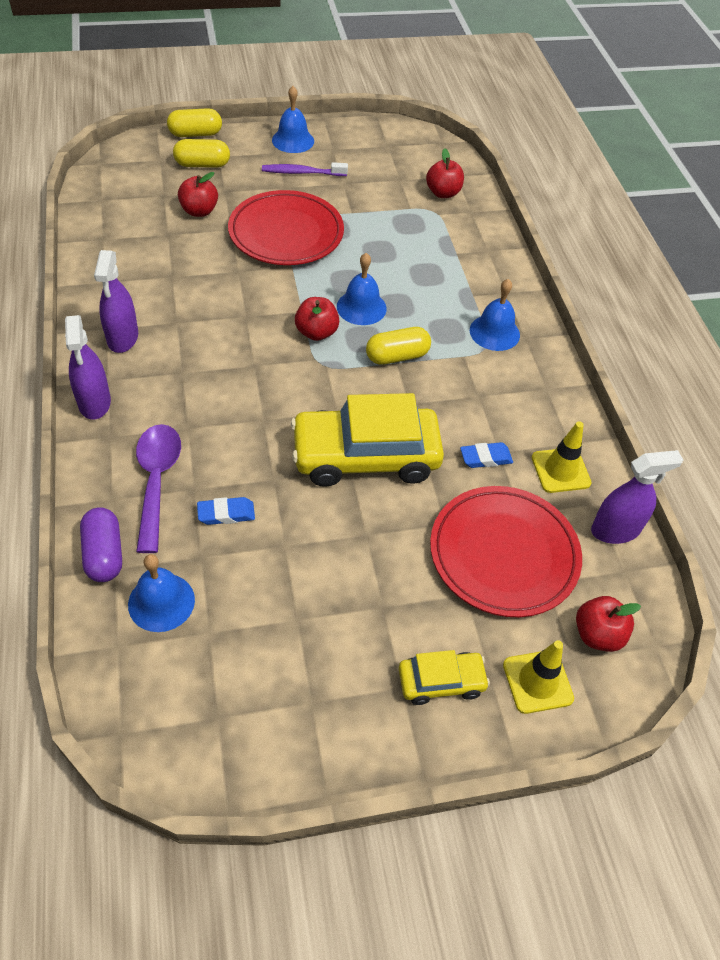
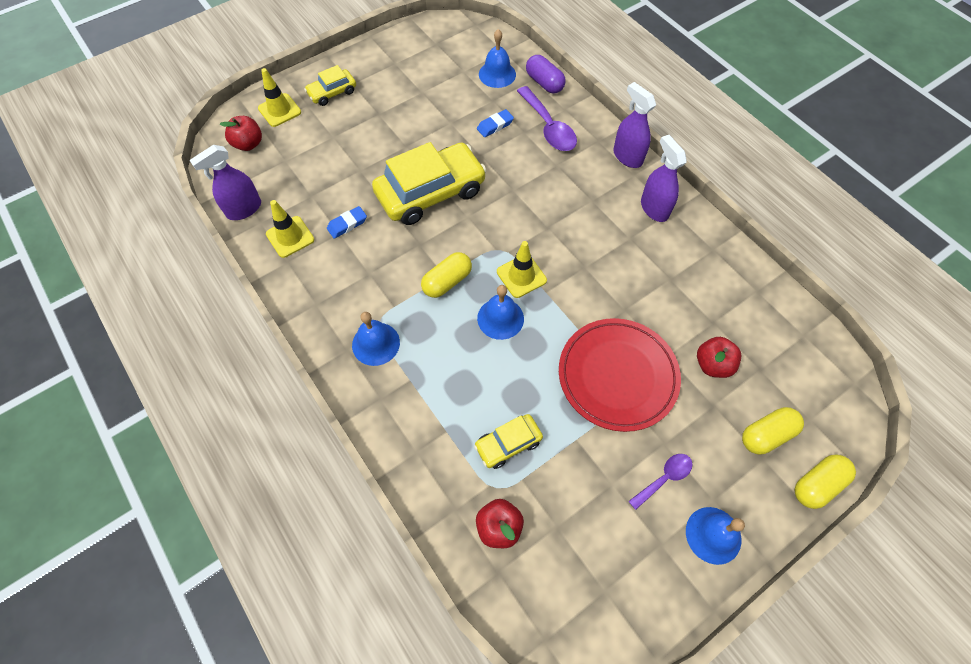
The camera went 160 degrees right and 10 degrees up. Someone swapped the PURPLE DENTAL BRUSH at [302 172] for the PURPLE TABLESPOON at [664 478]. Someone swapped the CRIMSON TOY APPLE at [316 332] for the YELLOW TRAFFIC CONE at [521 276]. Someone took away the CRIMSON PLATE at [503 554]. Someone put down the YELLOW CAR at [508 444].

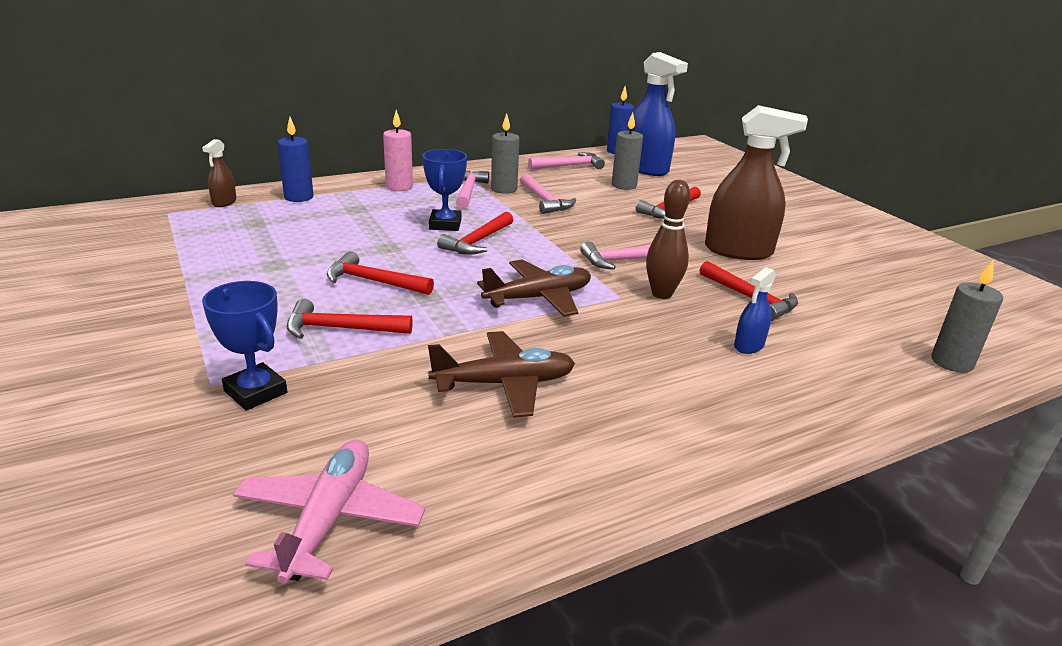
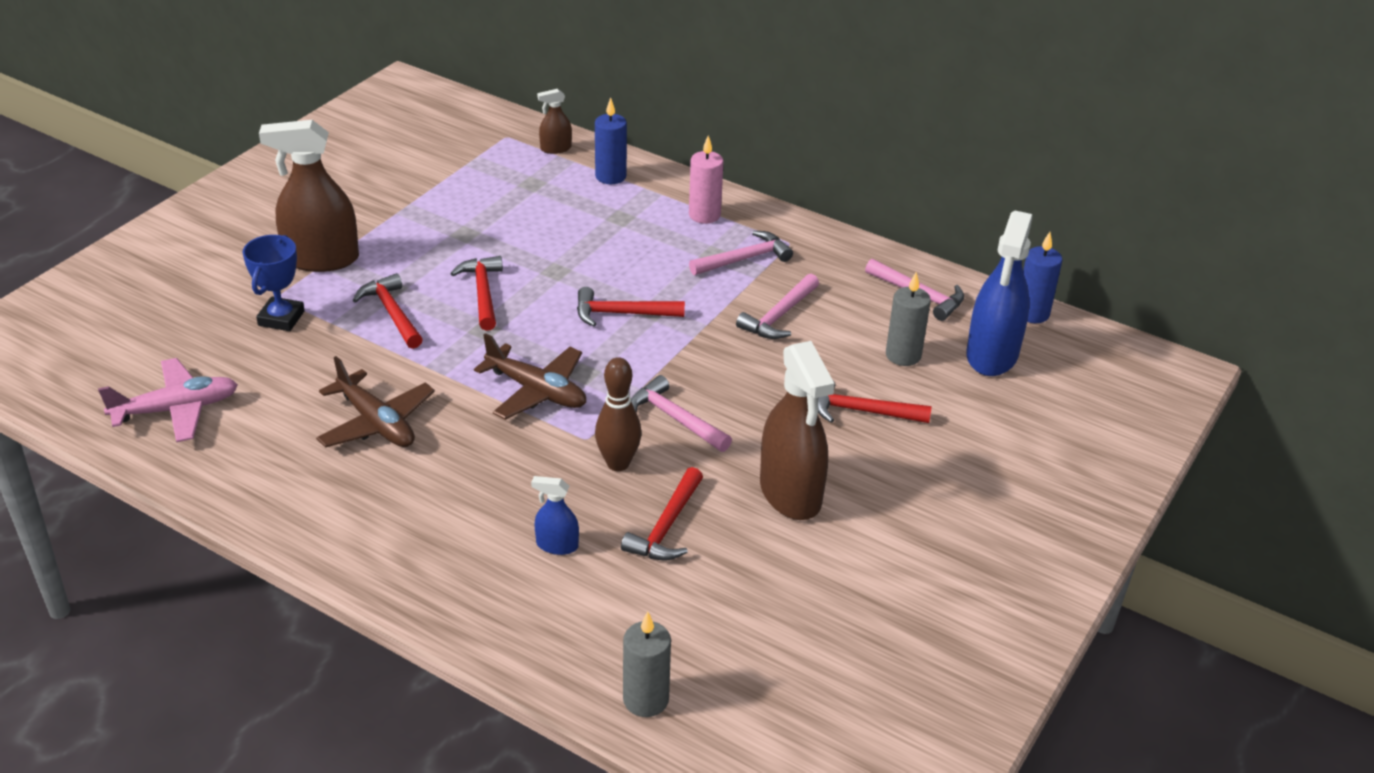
The camera went 60 degrees right and 10 degrees up. Someone took away the COBALT AWARD CUP at [445 224]. Someone took away the GRAY PILLAR CANDLE at [504 189]. Someone put down the BROWN SPRAYER at [321 259].

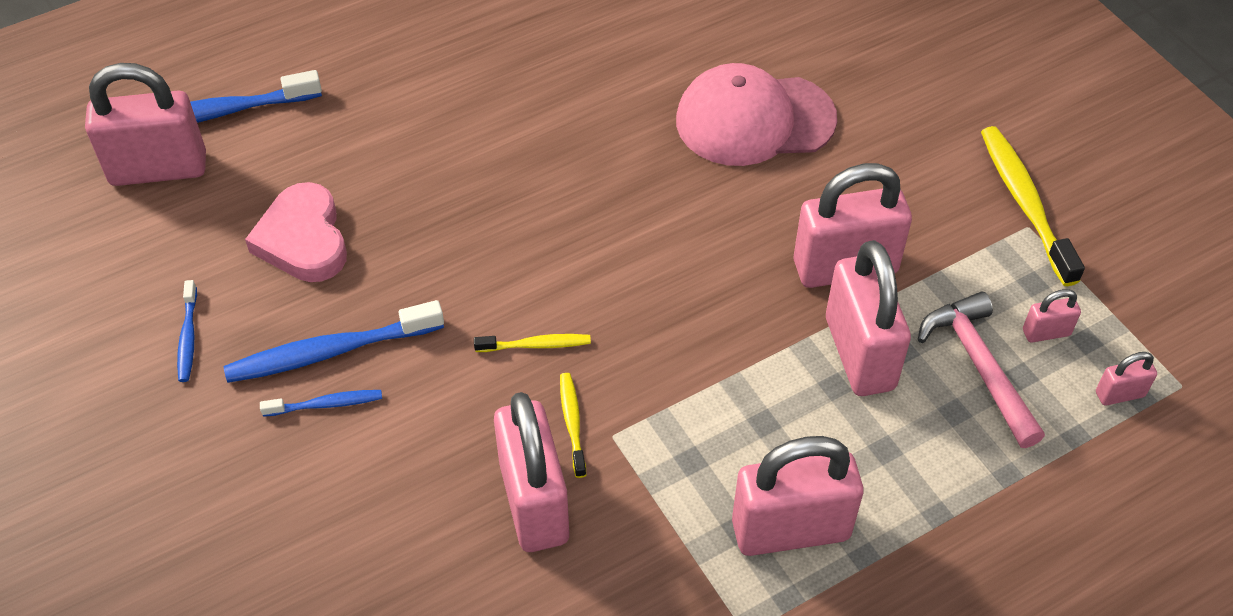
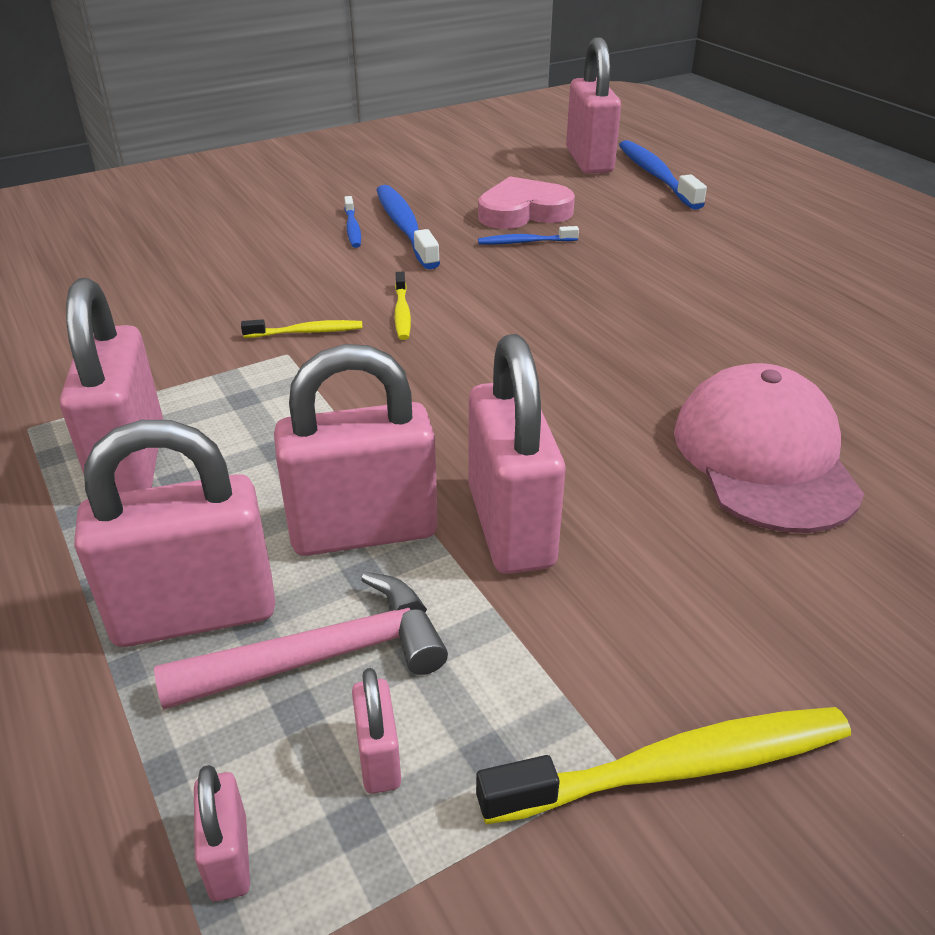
The camera went 90 degrees right and 15 degrees down. Someone carried the COBALT DENTAL BRUSH from [188 337] to [525 242]. Someone carried the ROSE-PINK LOCK from [534 502] to [195 613].

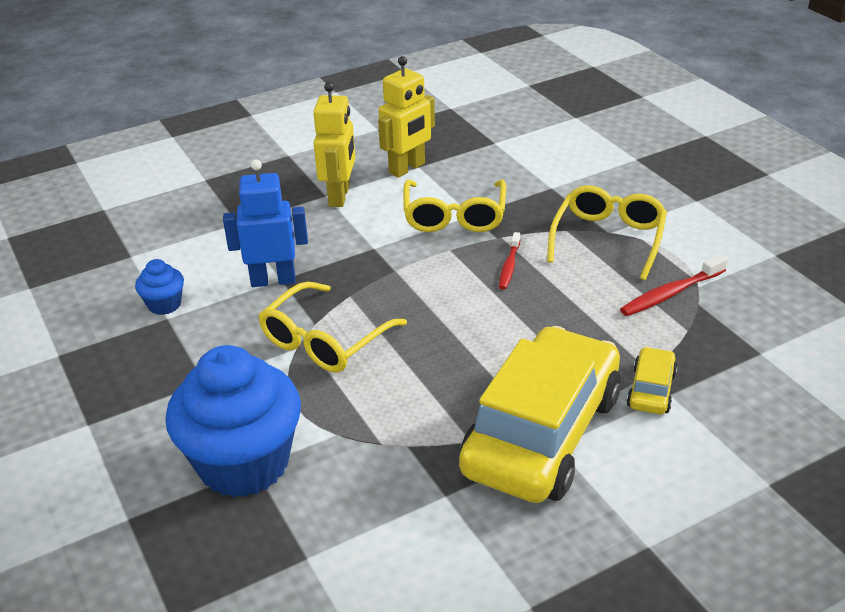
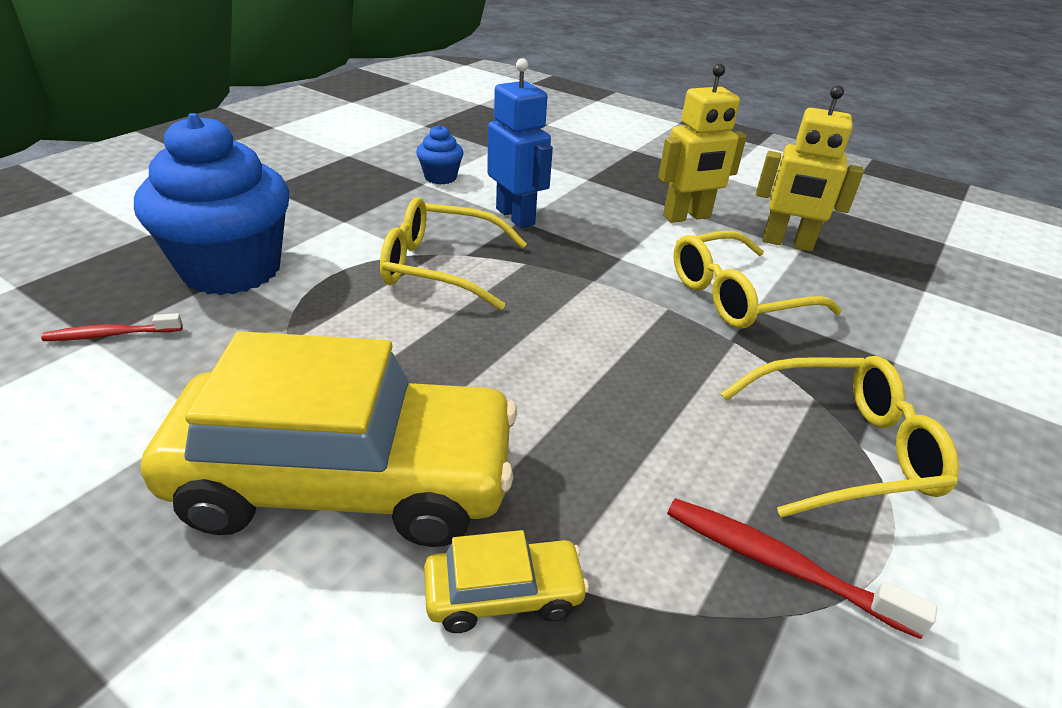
The camera went 60 degrees right and 0 degrees up. Someone carried the CRIMSON DENTAL BRUSH from [509 266] to [111 334].

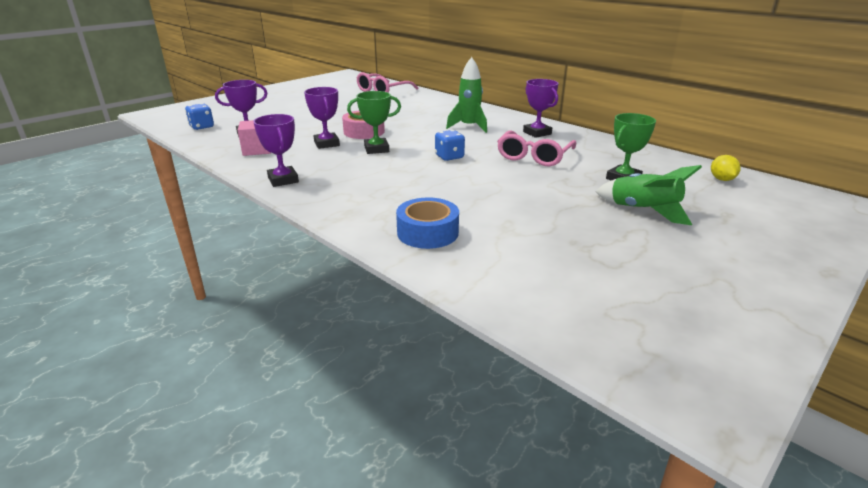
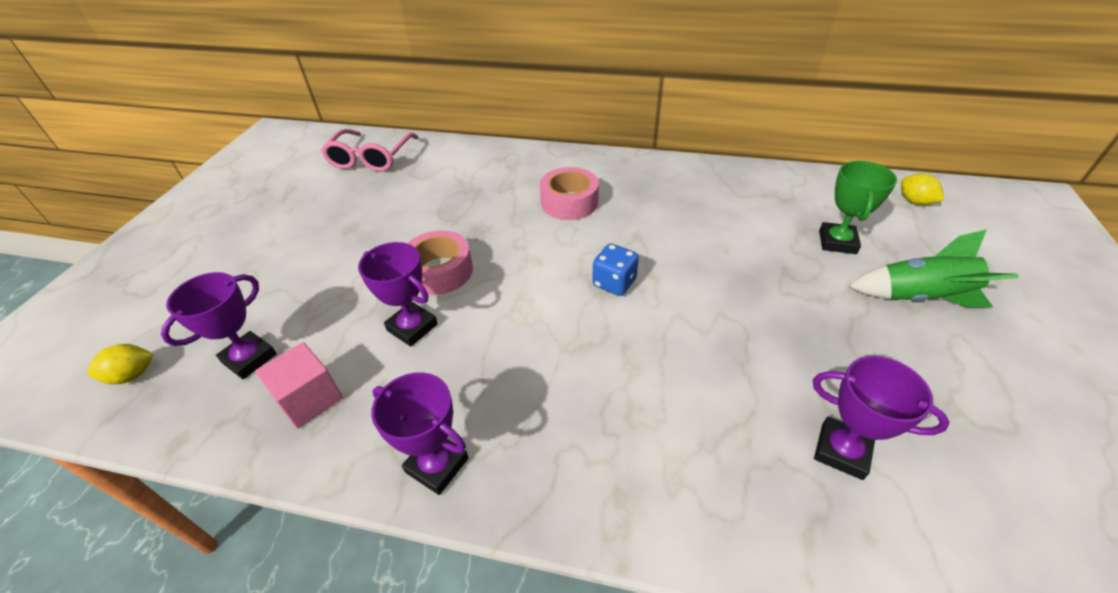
The camera went 30 degrees left and 15 degrees up. Someone swapped the COBALT DICE at [202 127] for the YELLOW TOY LEMON at [132 375]. Someone took away the LEAF-GREEN AWARD CUP at [376 149]. Someone took away the COBALT TAPE at [427 232]. Someone swapped the LEAF-GREEN TOY ROCKET at [469 127] for the ROSE-PINK TAPE at [569 202]. Someone took away the ROSE-PINK EYEGLASSES at [534 156]. Someone carried the PURPLE AWARD CUP from [537 133] to [841 451].

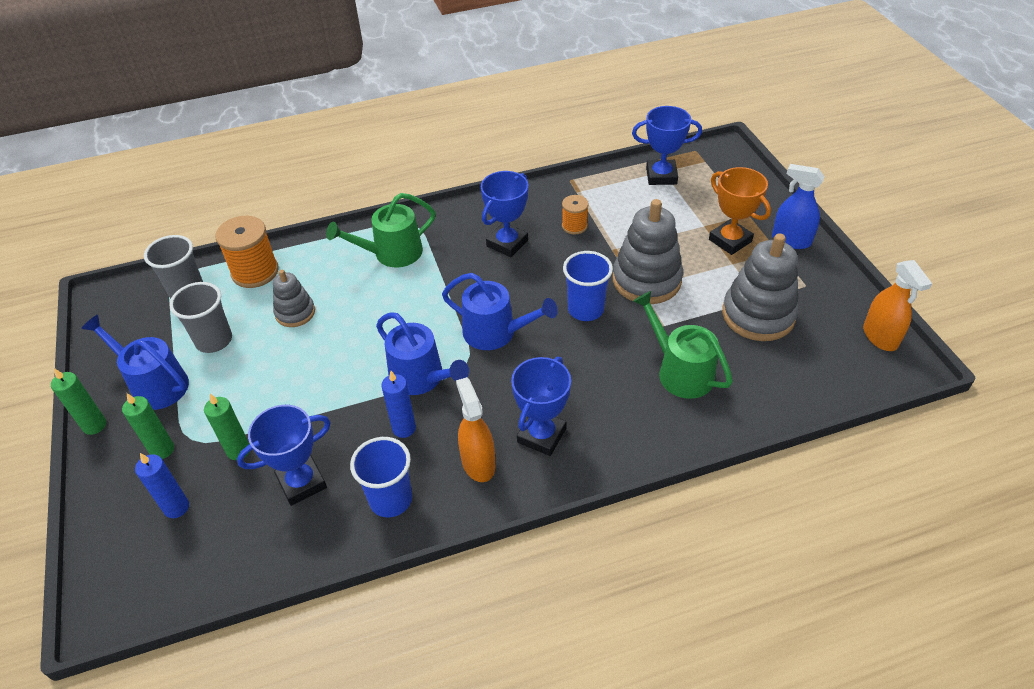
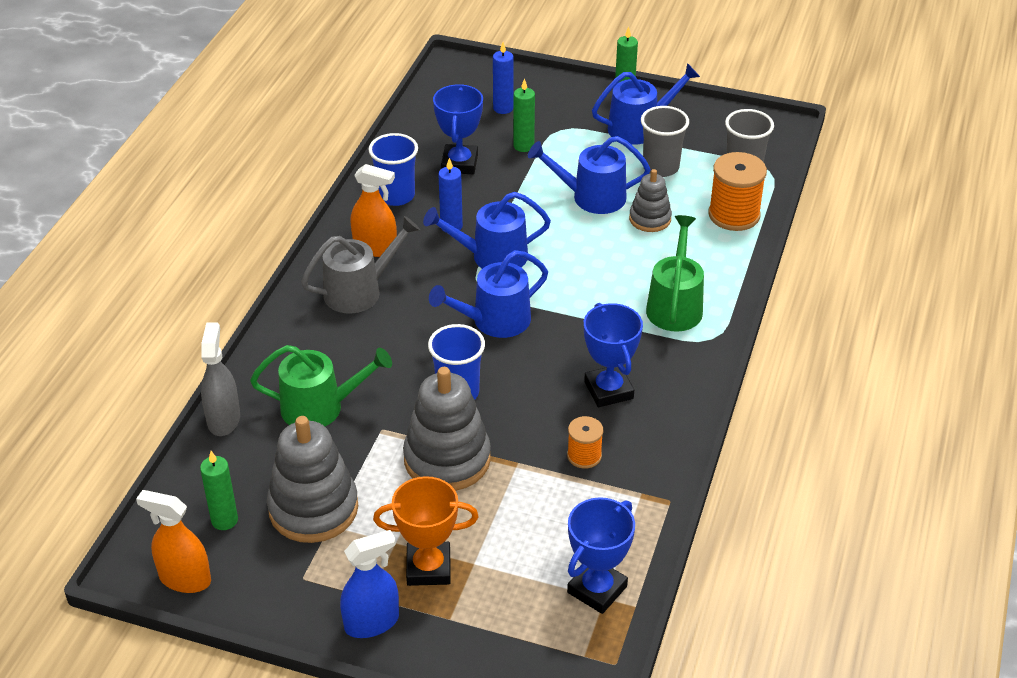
The camera went 125 degrees right and 5 degrees down. Someone carried the LEAF-GREEN PILLAR CANDLE from [162 450] to [224 520]. Someone swapped the COBALT AWARD CUP at [541 435] for the GRAY WATERING CAN at [359 291]. Someone put down the GRAY SPRAYER at [223 419]. Someone put down the COBALT WATERING CAN at [592 197].

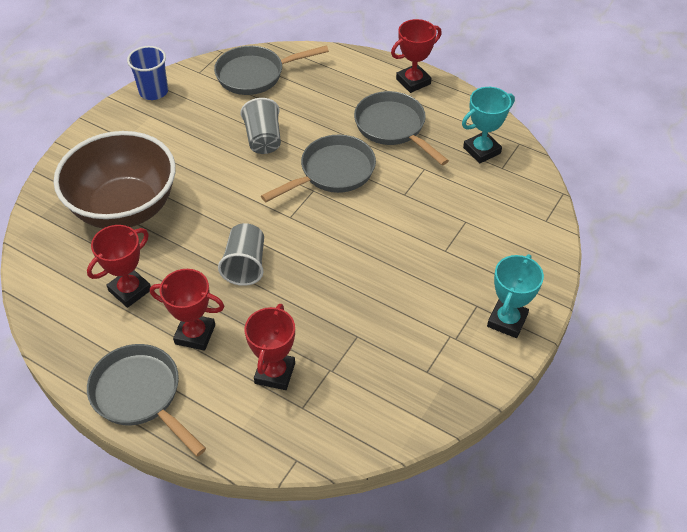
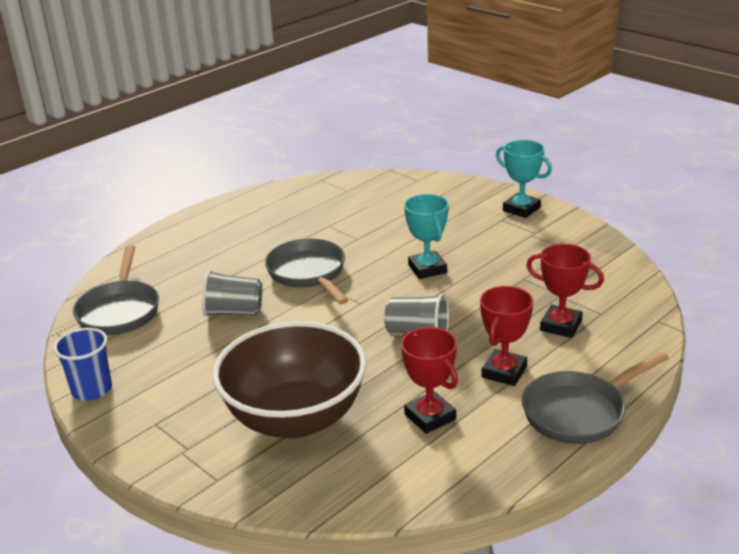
The camera went 75 degrees left and 20 degrees down. Someone took away the GRAY PAN at [393 128]. Someone took away the CRIMSON AWARD CUP at [413 81]. Someone carried the TURQUOISE AWARD CUP from [481 150] to [427 269].

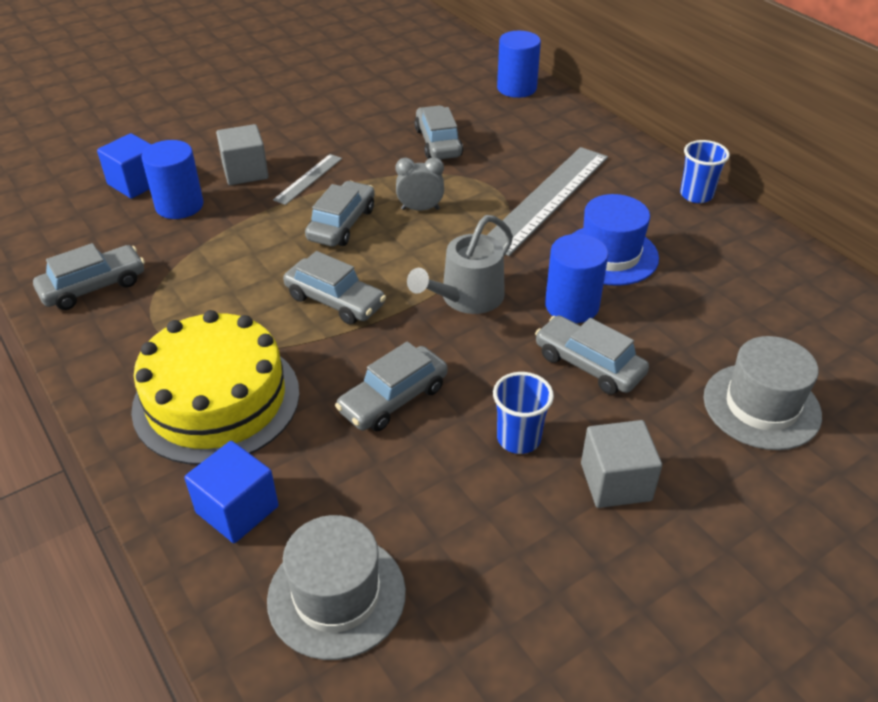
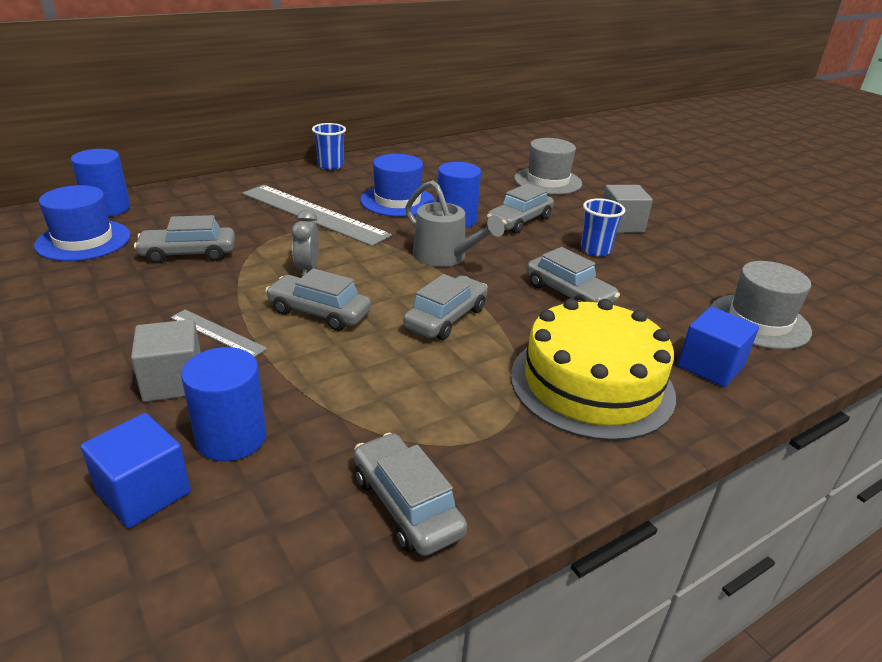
The camera went 90 degrees left and 10 degrees down. Someone put down the COBALT HAT at [83 240].

